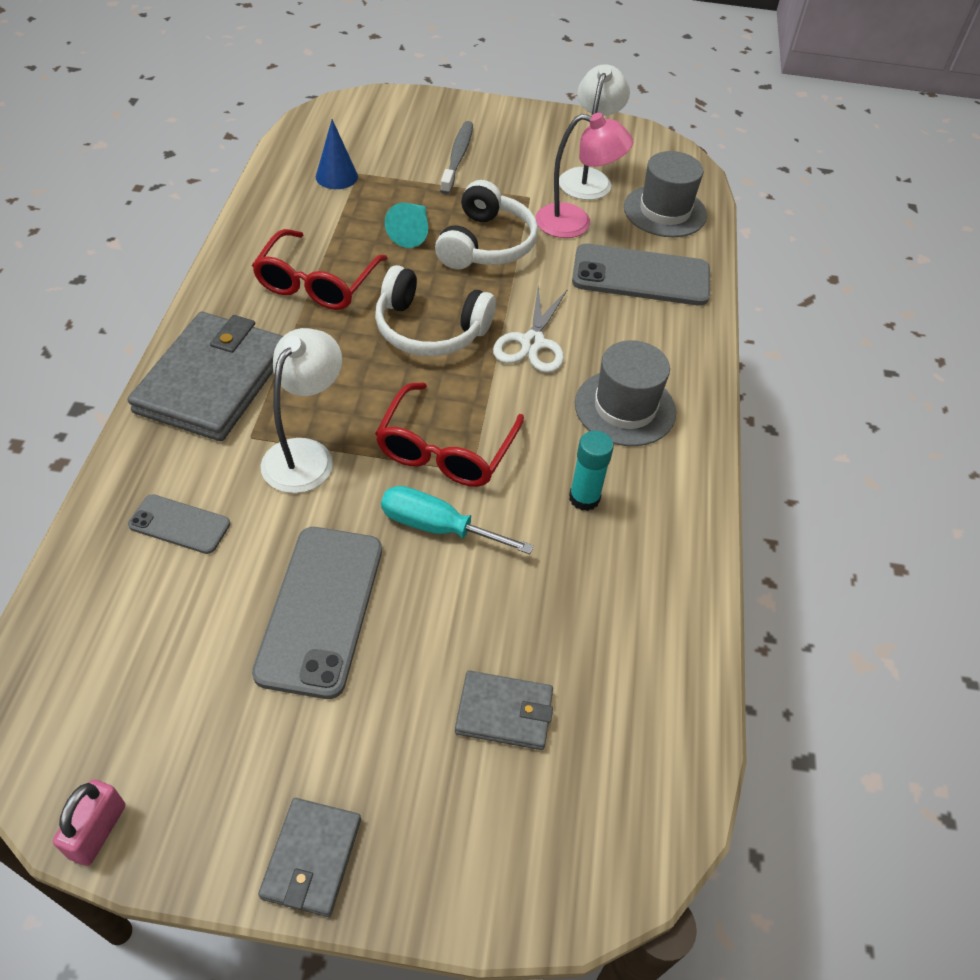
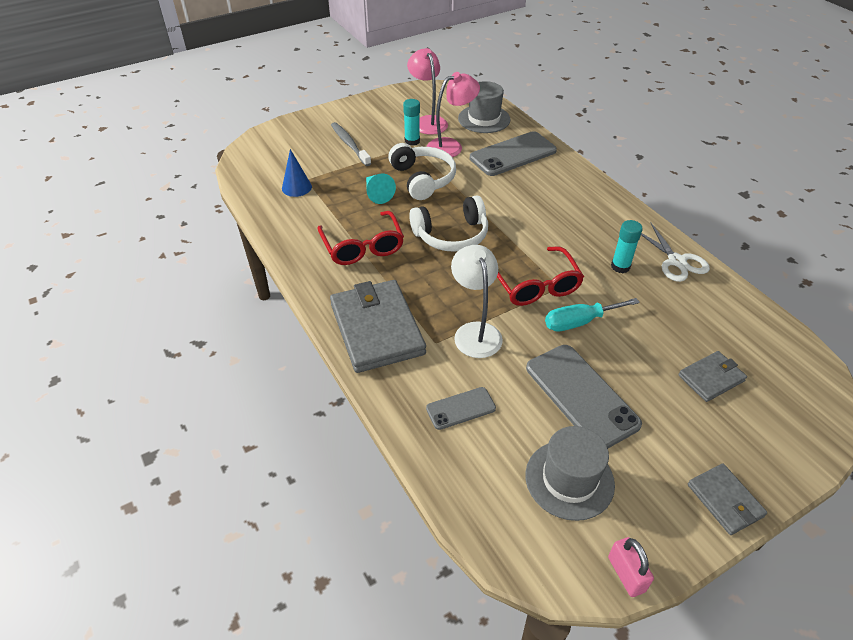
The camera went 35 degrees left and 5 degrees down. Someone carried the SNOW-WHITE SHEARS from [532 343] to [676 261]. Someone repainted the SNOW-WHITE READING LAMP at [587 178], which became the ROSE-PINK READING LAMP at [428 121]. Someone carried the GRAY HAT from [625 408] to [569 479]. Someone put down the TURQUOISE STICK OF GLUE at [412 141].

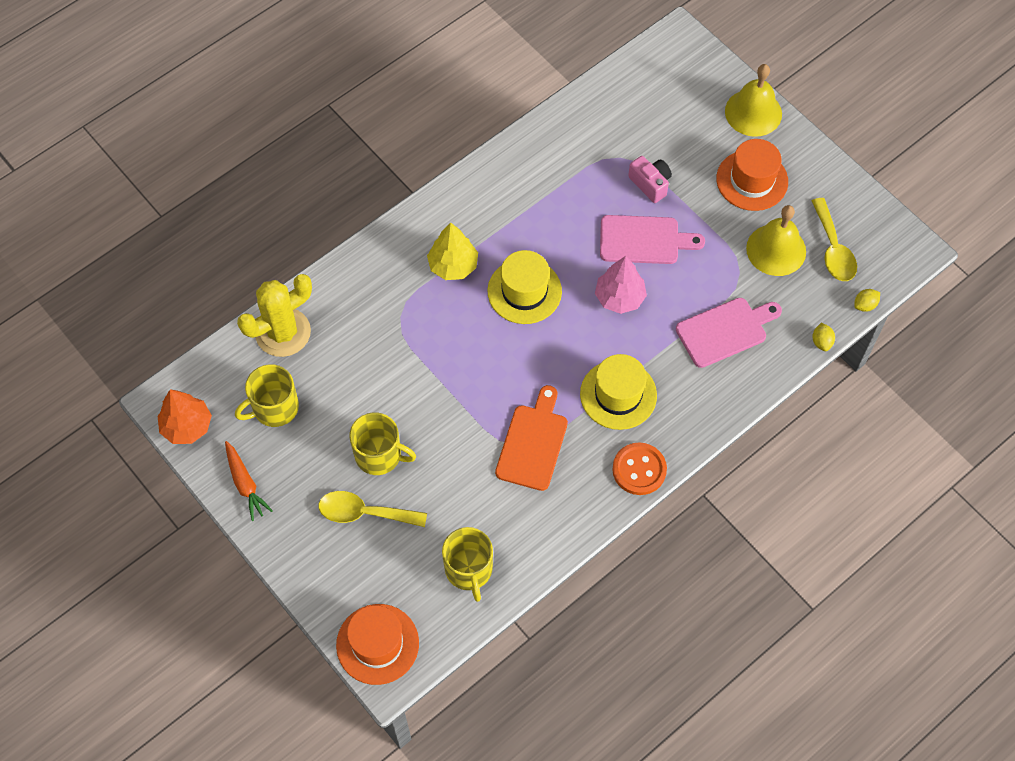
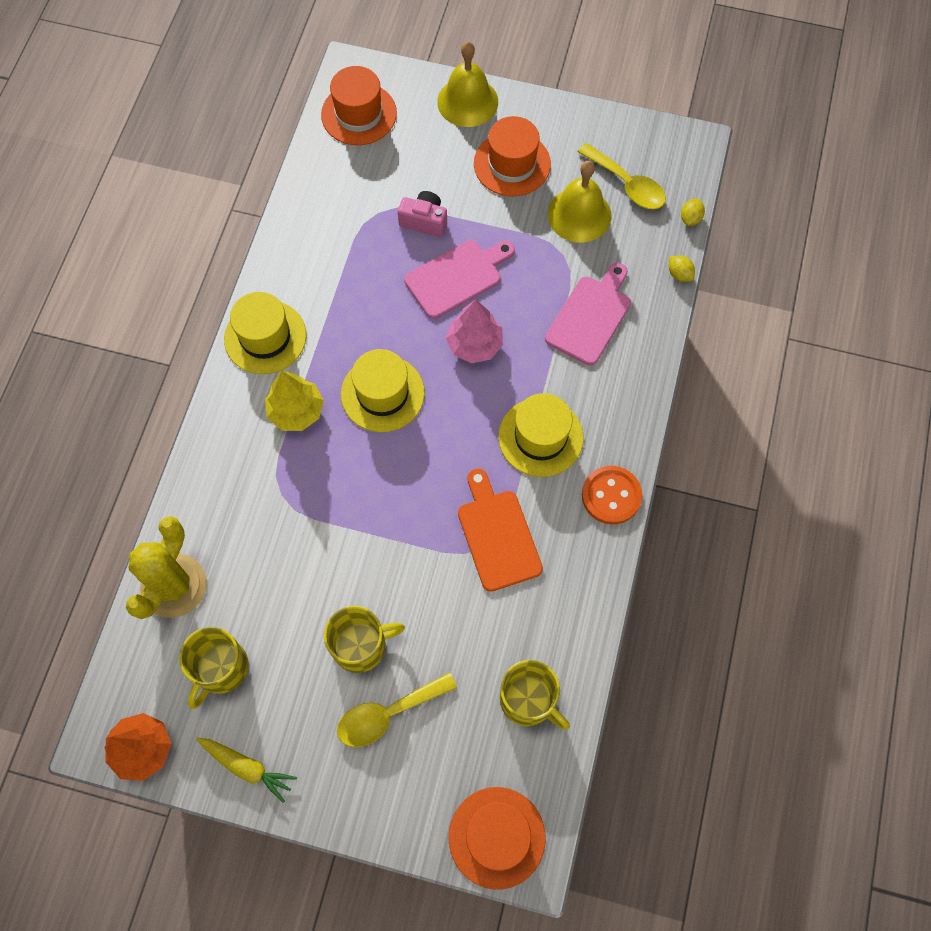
The camera went 35 degrees left and 5 degrees up. Someone repainted the ORANGE ROOT VEGETABLE at [245 484], which became the YELLOW ROOT VEGETABLE at [247 767]. Someone put down the YELLOW HAT at [265 337]. Someone put down the ORANGE HAT at [359 114].

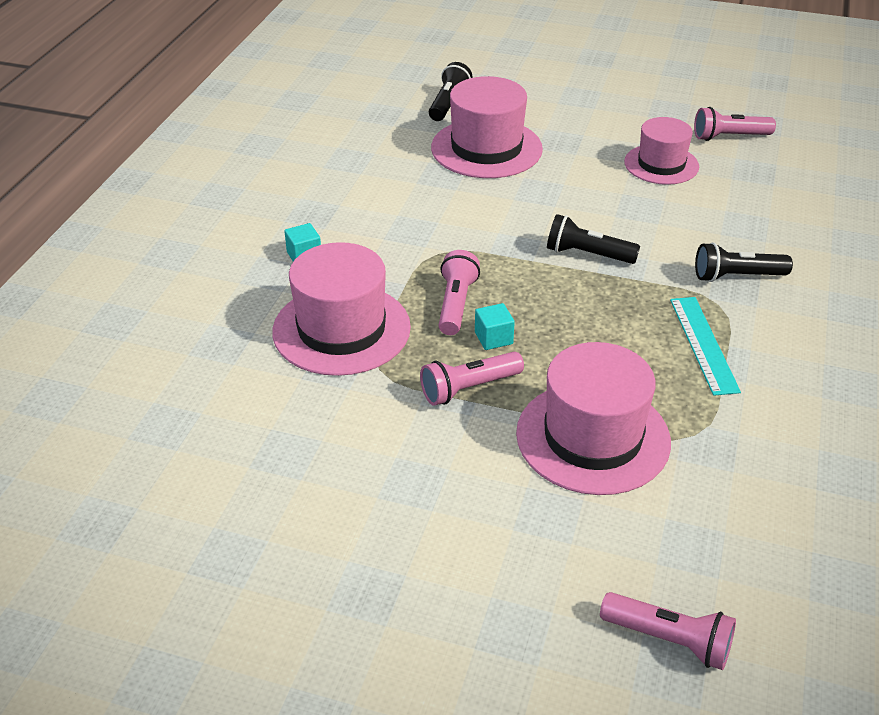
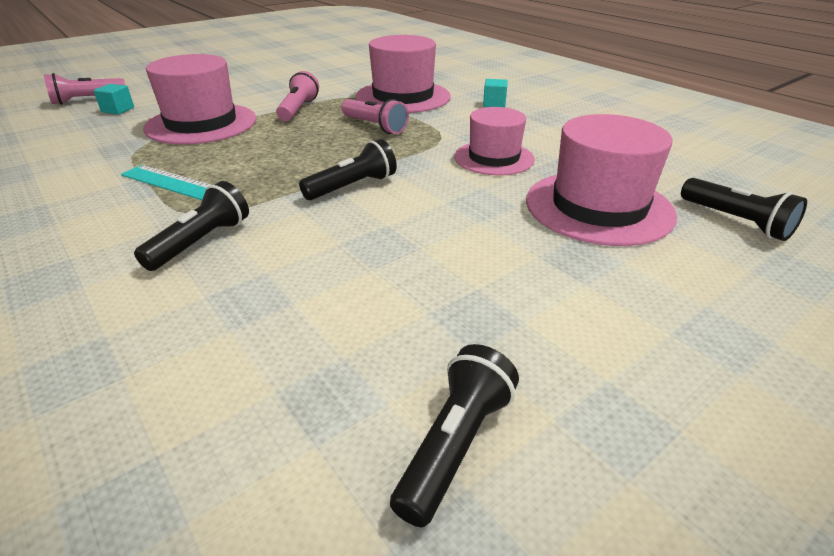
The camera went 125 degrees right and 5 degrees down. Someone carried the TURQUOISE CUBE from [493 338] to [118 110]. Someone carried the ROSE-PINK HAT from [661 164] to [494 158]. Someone repainted the ROSE-PINK TORCH at [729 137], which became the BLACK TORCH at [455 444].

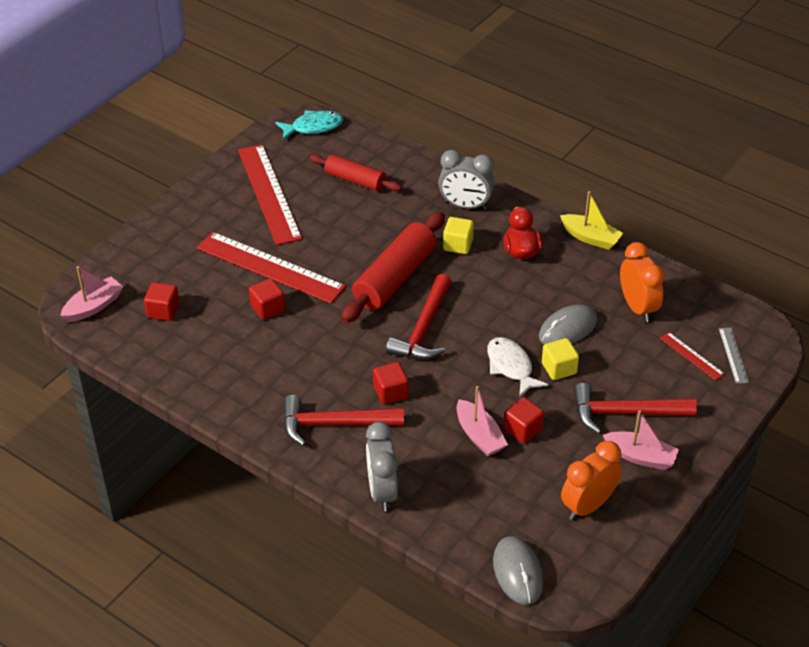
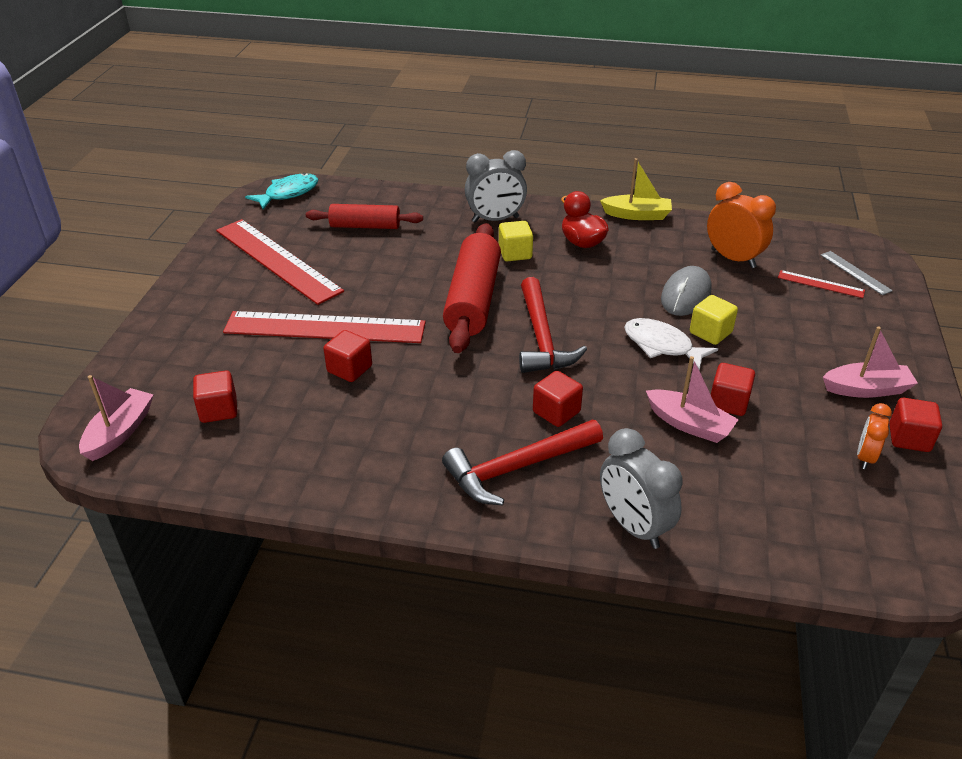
The camera went 25 degrees left and 5 degrees down. Someone took away the GRAY COMPUTER MOUSE at [517 572]. Someone scaled the ORANGE CLOCK at [587 506] by 0.59. Someone took away the CRIMSON HAMMER at [625 413]. Someone put down the CRIMSON CUBE at [909 438].

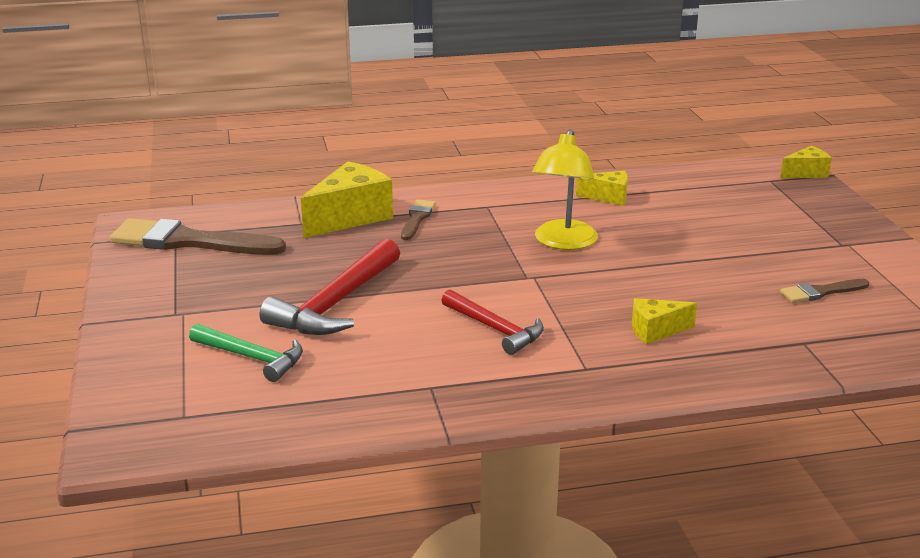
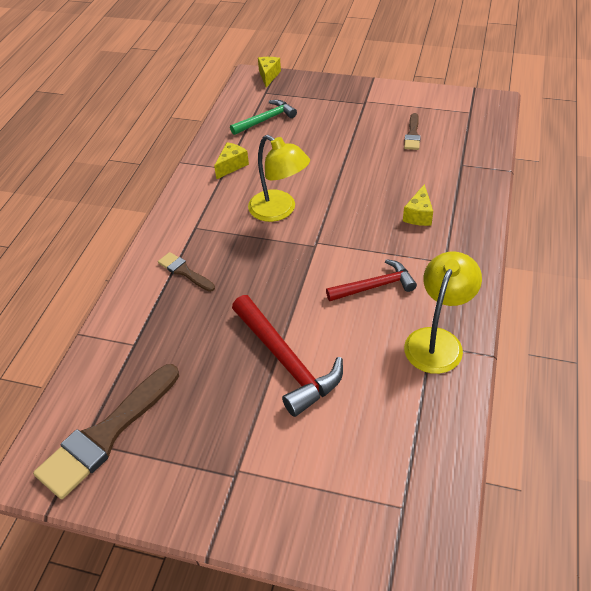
The camera went 60 degrees left and 20 degrees up. Someone carried the LEAF-GREEN HAMMER from [252 358] to [266 120]. Someone took away the YELLOW CHEESE WEDGE at [350 217]. Someone put down the YELLOW READING LAMP at [437 340].

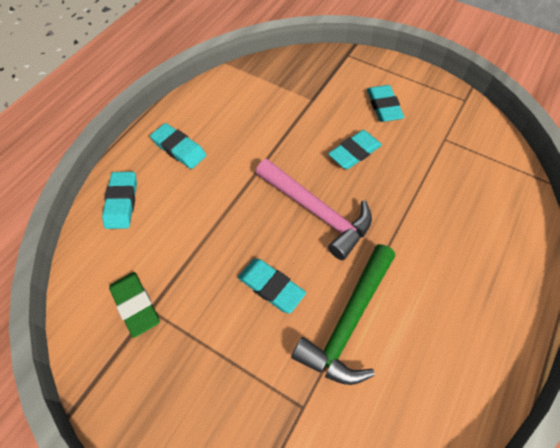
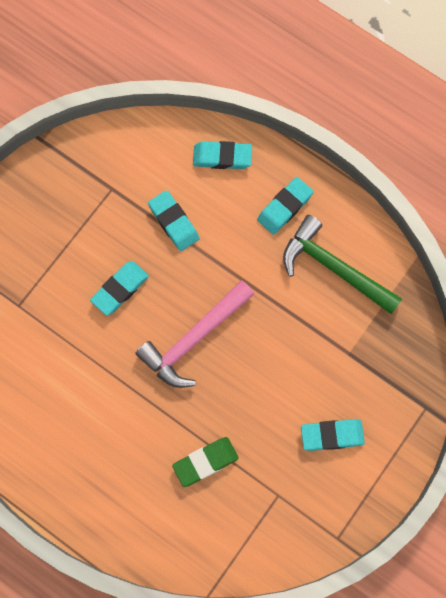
The camera went 95 degrees right and 15 degrees up. Someone carried the LEAF-GREEN GUM ERASER from [135 305] to [205 462]. Someone carried the LEAF-GREEN HAMMER from [348 322] to [333 268]. Someone carried the TURQUOISE GUM ERASER from [354 152] to [173 222].

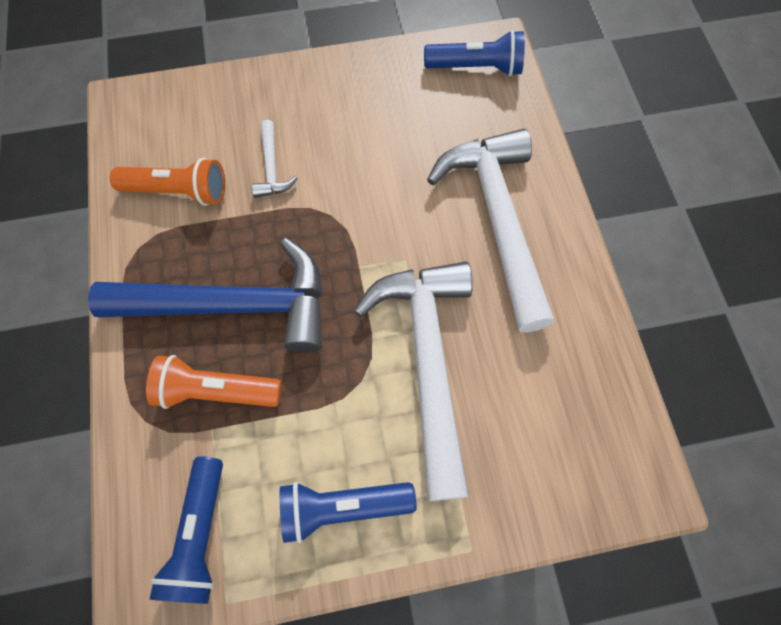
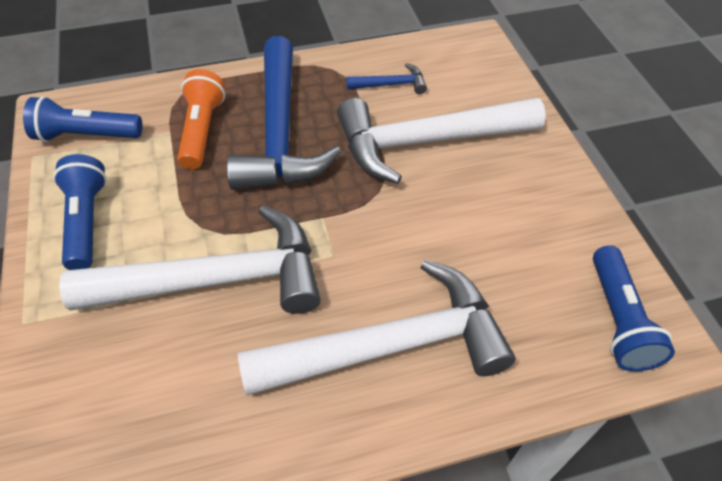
The camera went 85 degrees right and 15 degrees down. Someone swapped the ORANGE TORCH at [178 191] for the COBALT HAMMER at [391 84]. Someone scaled the SNOW-WHITE HAMMER at [271 167] by 2.37.

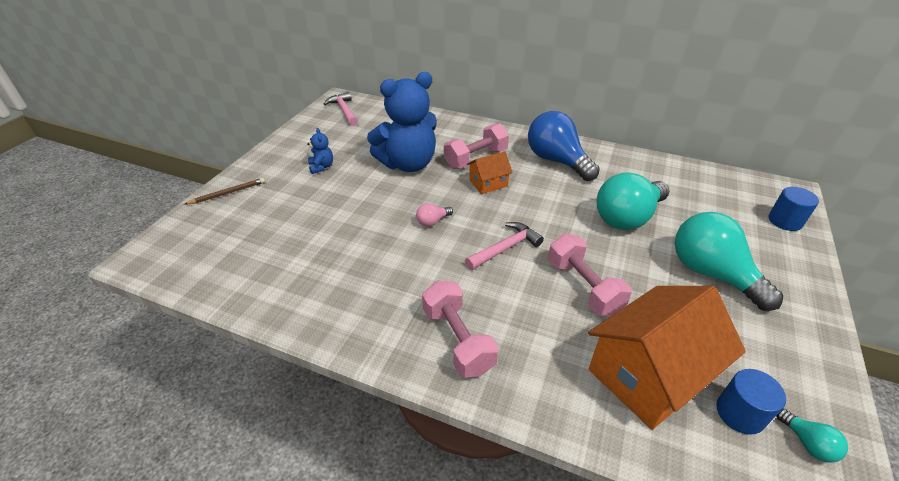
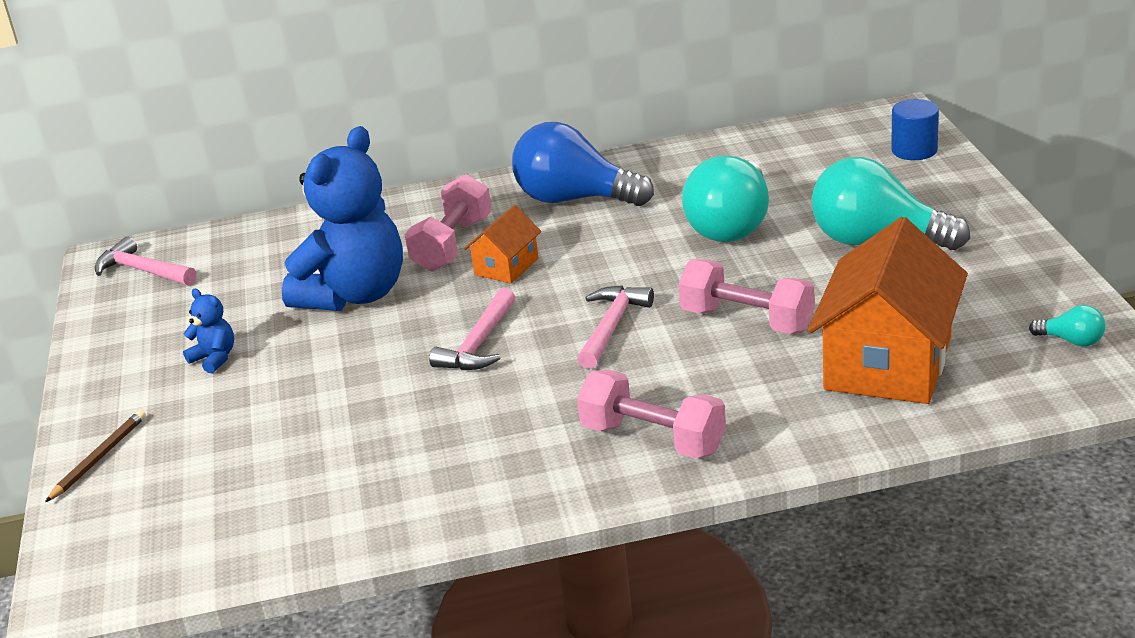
The camera went 30 degrees left and 10 degrees down. Someone swapped the ROSE-PINK BULB at [432 221] for the ROSE-PINK HAMMER at [479 344]. Someone took away the COBALT CYLINDER SHAPE at [740 413].

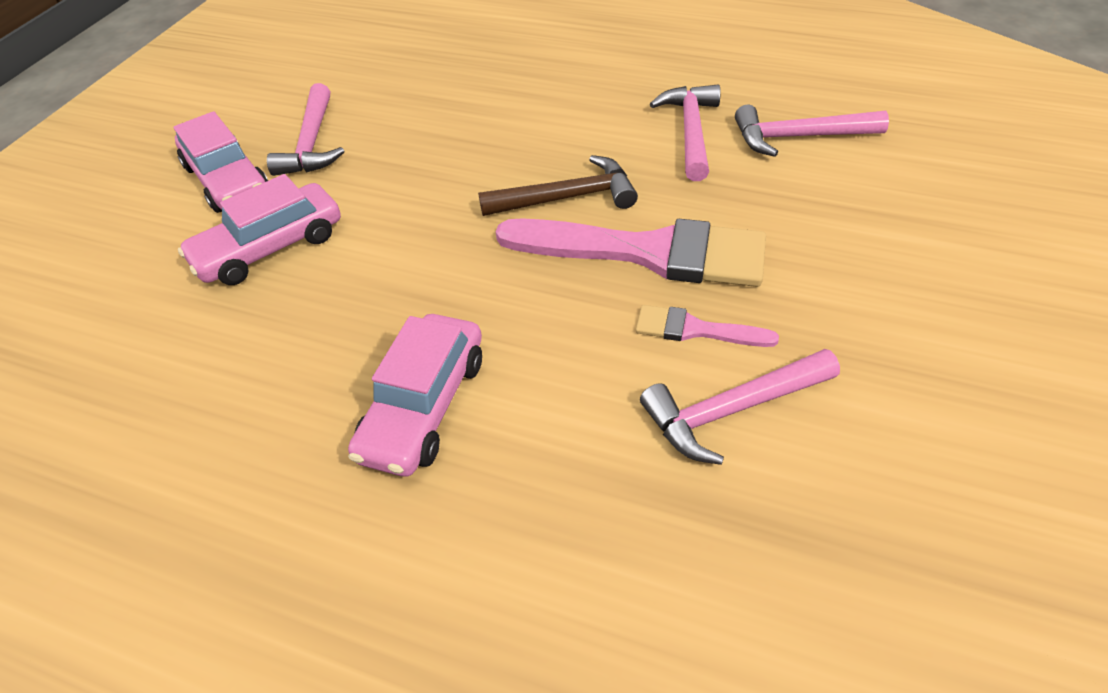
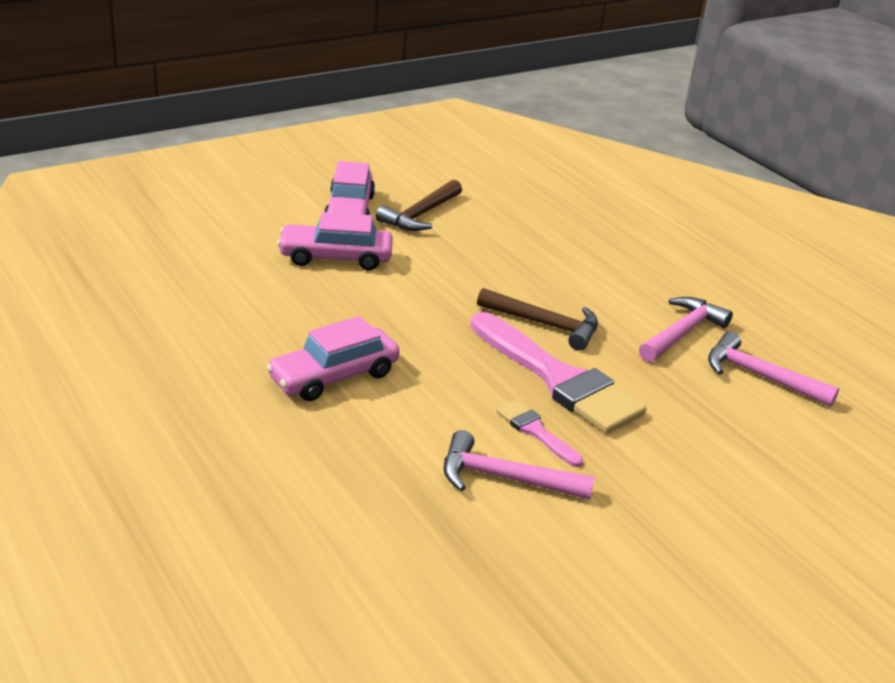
The camera went 30 degrees right and 15 degrees down. Someone repainted the ROSE-PINK HAMMER at [312 143], which became the BROWN HAMMER at [420 215].

